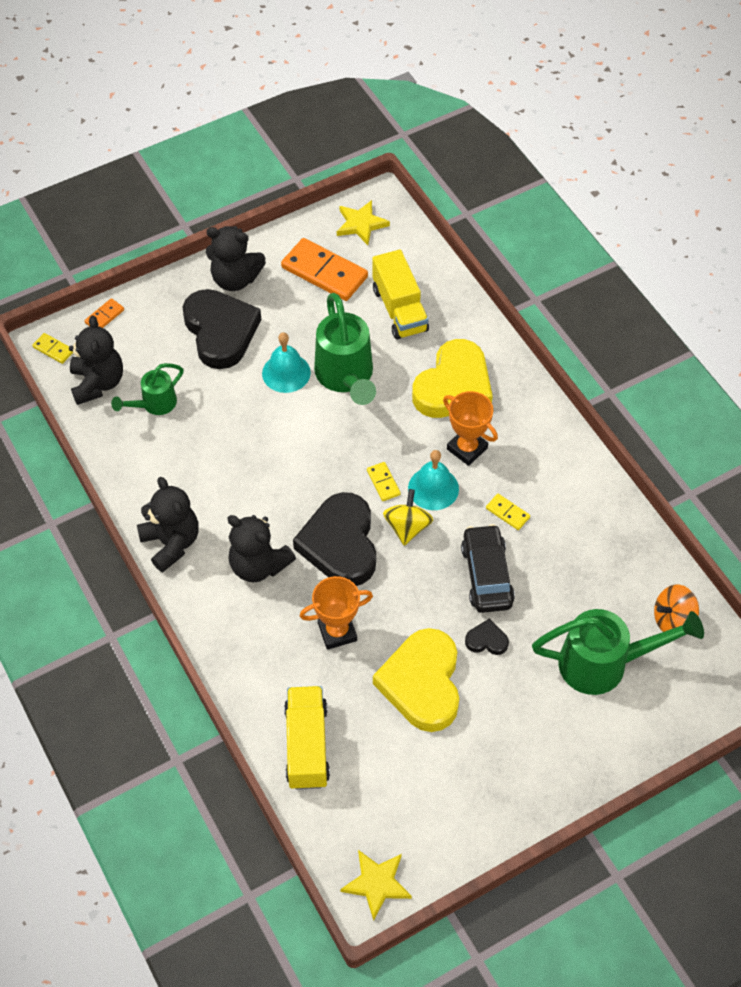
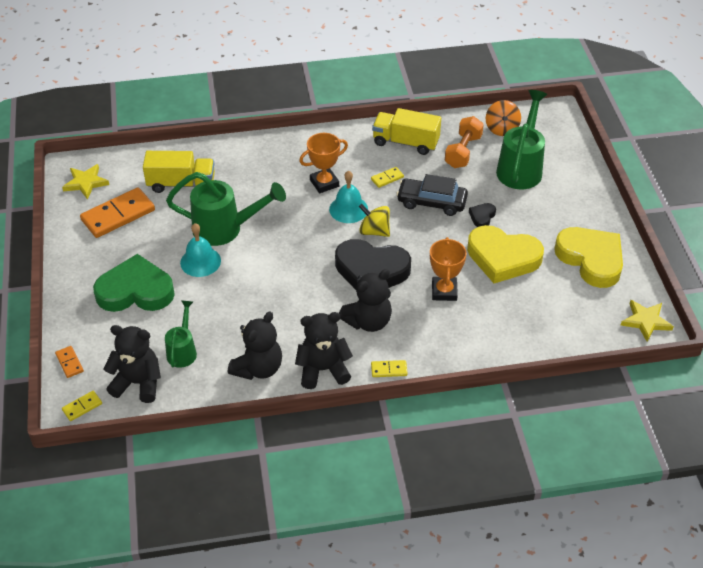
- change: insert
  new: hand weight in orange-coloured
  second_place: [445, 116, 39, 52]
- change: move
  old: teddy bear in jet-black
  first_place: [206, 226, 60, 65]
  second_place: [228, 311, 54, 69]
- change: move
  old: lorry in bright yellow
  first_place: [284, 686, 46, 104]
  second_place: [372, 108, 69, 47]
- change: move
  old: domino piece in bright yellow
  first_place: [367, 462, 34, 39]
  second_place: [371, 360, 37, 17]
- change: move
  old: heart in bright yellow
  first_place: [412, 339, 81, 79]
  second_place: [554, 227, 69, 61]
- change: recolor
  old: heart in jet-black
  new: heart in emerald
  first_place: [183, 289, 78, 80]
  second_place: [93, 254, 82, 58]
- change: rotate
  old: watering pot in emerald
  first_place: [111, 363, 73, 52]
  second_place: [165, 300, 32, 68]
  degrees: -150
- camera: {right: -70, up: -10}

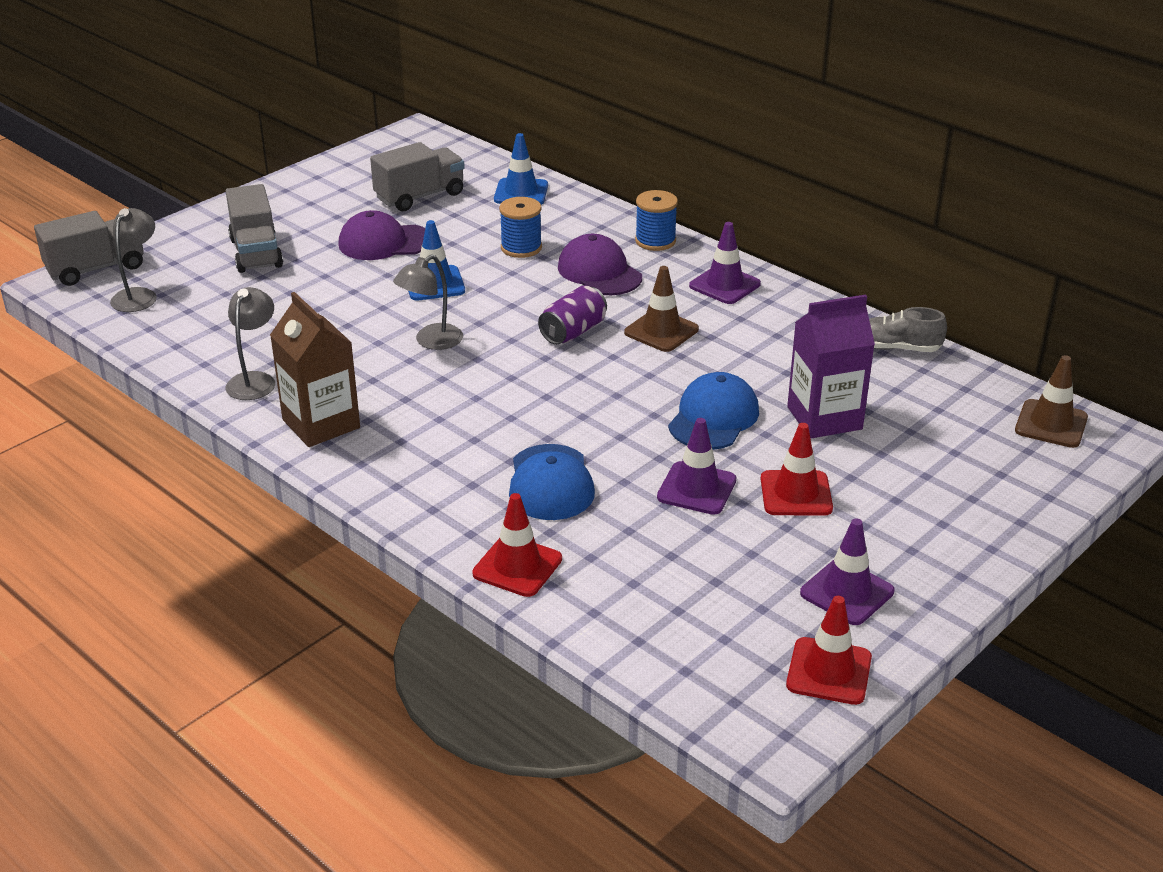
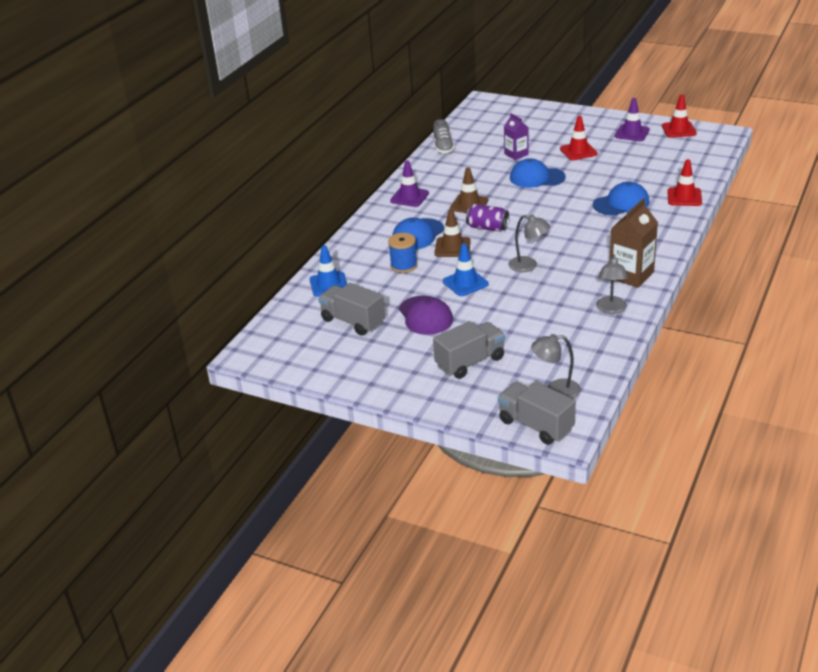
- change: delete
  old: spool in royal blue
  first_place: [635, 190, 43, 61]
- change: delete
  old: road cone in royal purple
  first_place: [657, 418, 79, 97]
- change: move
  old: road cone in dark brown
  first_place: [1015, 355, 73, 93]
  second_place: [434, 209, 37, 48]
- change: recolor
  old: baseball cap in royal purple
  new: baseball cap in royal blue
  first_place: [558, 234, 84, 61]
  second_place: [392, 217, 52, 33]
- change: rotate
  old: desk lamp in ash-grey
  first_place: [226, 287, 49, 113]
  second_place: [596, 254, 32, 60]
  degrees: -75
- change: resize
  old: carton in royal purple
  first_place: [787, 294, 88, 144]
  second_place: [504, 113, 25, 47]
  factor: 0.63
- camera: {right: -105, up: 0}

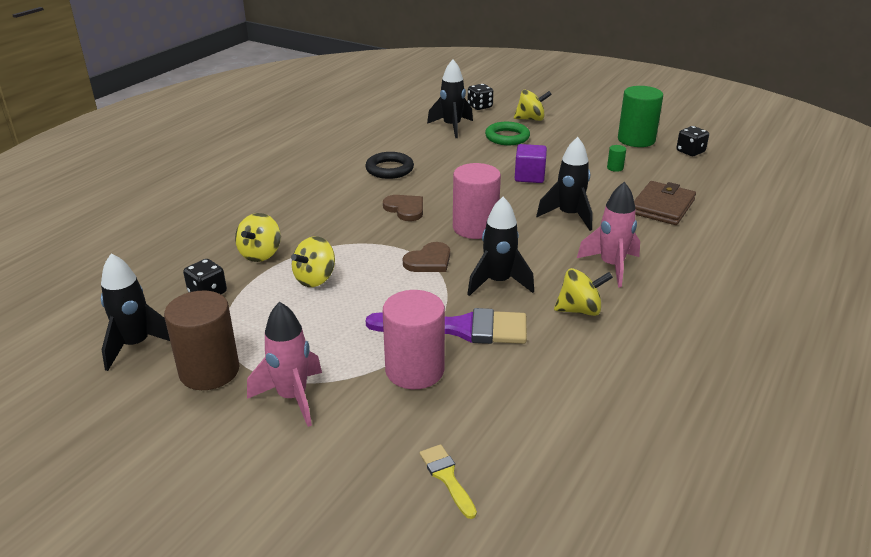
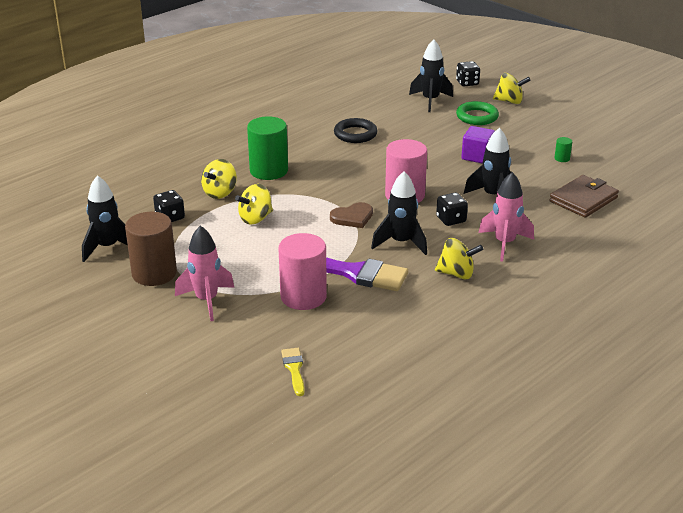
- change: delete
  old: heart in dark brown
  first_place: [383, 195, 40, 26]
- change: move
  old: cylinder shape in emerald
  first_place: [618, 86, 45, 61]
  second_place: [247, 117, 41, 63]
- change: move
  old: die in jet-black
  first_place: [676, 126, 33, 30]
  second_place: [436, 193, 32, 33]
- camera: {right: 15, up: 0}

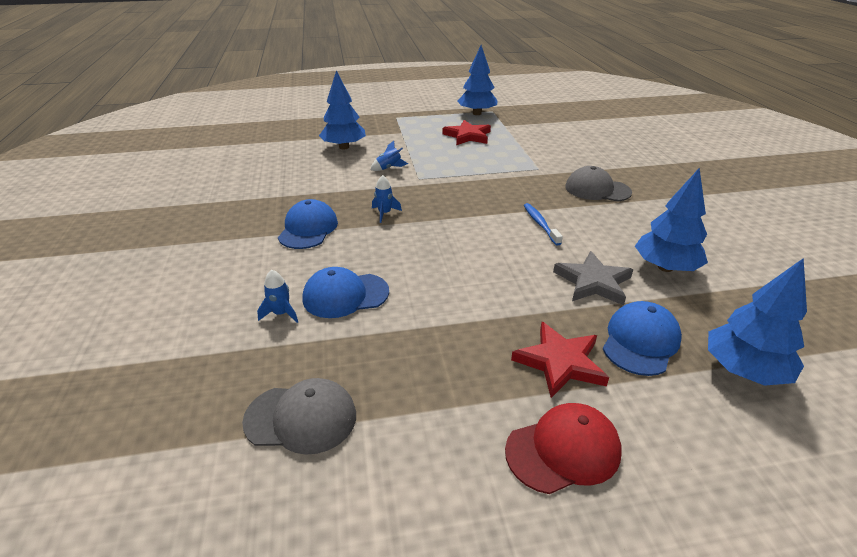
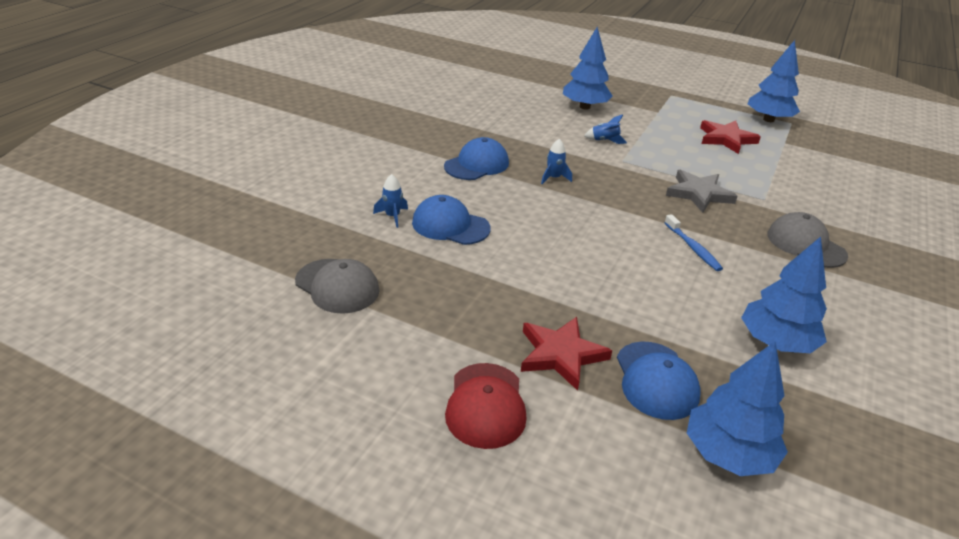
- change: move
  old: five-pointed star in ash-grey
  first_place: [553, 251, 80, 54]
  second_place: [666, 170, 72, 43]
- change: rotate
  old: baseball cap in red
  first_place: [505, 403, 117, 91]
  second_place: [445, 363, 81, 86]
  degrees: 75
- change: rotate
  old: toothbrush in royal blue
  first_place: [524, 203, 39, 43]
  second_place: [665, 214, 58, 57]
  degrees: 135
- change: rotate
  old: baseball cap in royal blue
  first_place: [603, 301, 79, 75]
  second_place: [617, 341, 84, 79]
  degrees: 105
- camera: {right: 35, up: 0}

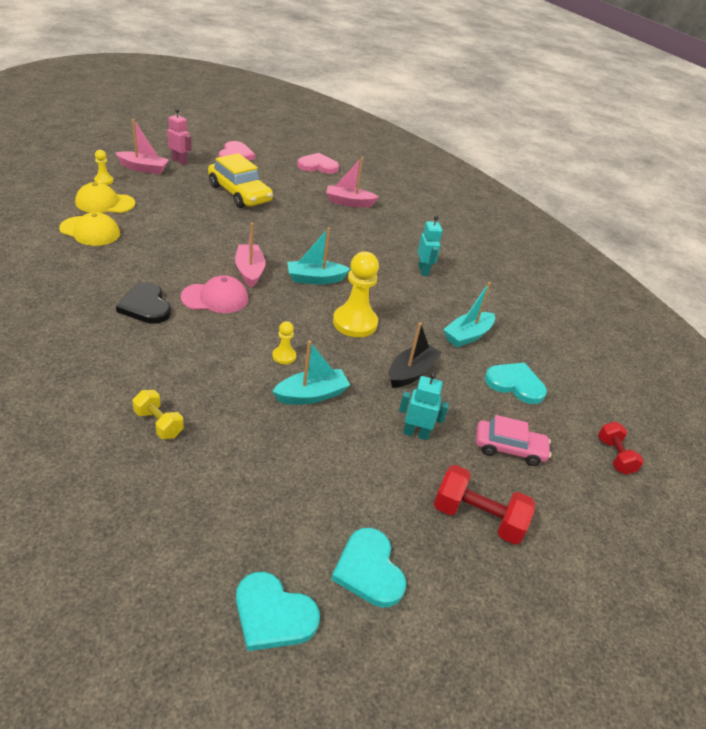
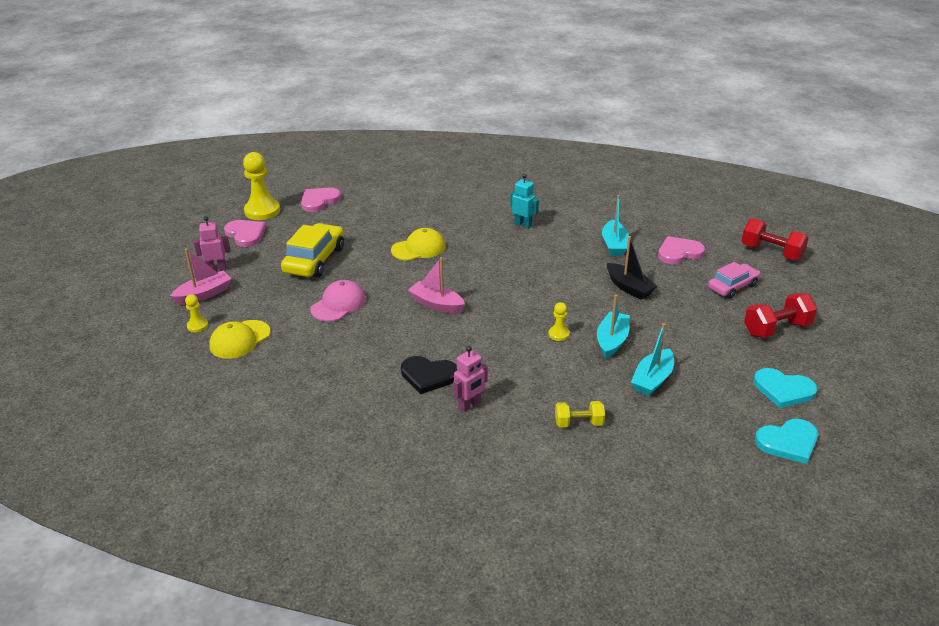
- change: delete
  old: toy boat in rose-pink
  first_place: [326, 157, 53, 50]
- change: delete
  old: robot figure in teal
  first_place: [399, 372, 50, 68]
- change: insert
  new: robot figure in rose-pink
  second_place: [453, 346, 35, 66]
- change: move
  old: baseball cap in bright yellow
  first_place: [59, 212, 61, 34]
  second_place: [391, 228, 54, 33]
- change: move
  old: baseball cap in rose-pink
  first_place: [181, 275, 67, 38]
  second_place: [310, 280, 56, 41]
- change: move
  old: toy boat in teal
  first_place: [287, 227, 63, 58]
  second_place: [631, 323, 43, 73]
- change: move
  old: game pawn in bright yellow
  first_place: [333, 252, 46, 85]
  second_place: [243, 152, 37, 68]
- change: recolor
  old: heart in teal
  new: heart in rose-pink
  first_place: [485, 363, 62, 41]
  second_place: [658, 236, 47, 28]
- change: rotate
  old: automobile in bright yellow
  first_place: [208, 153, 65, 55]
  second_place: [281, 223, 63, 54]
  degrees: -75
- change: rotate
  old: toy boat in jet-black
  first_place: [389, 322, 53, 66]
  second_place: [607, 236, 51, 64]
  degrees: 150
- change: resize
  old: hand weight in red
  first_place: [598, 421, 46, 54]
  second_place: [742, 218, 67, 43]
  factor: 1.58
- camera: {right: -40, up: -5}

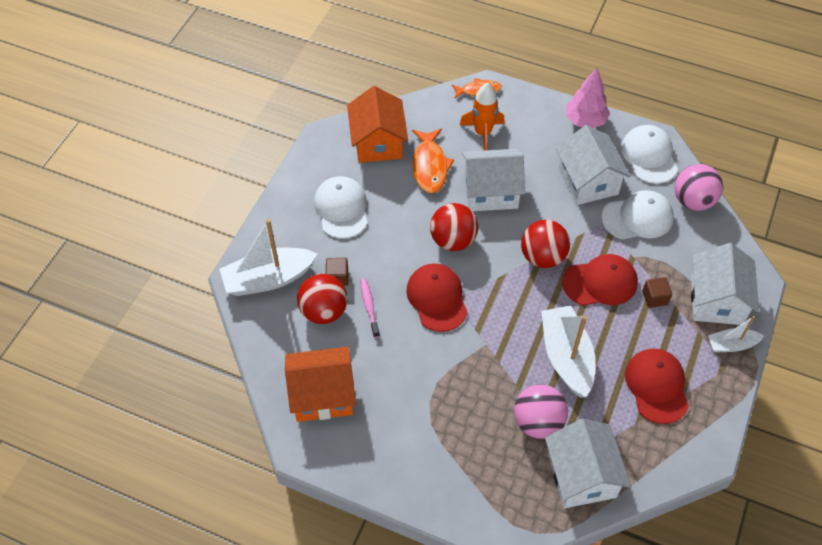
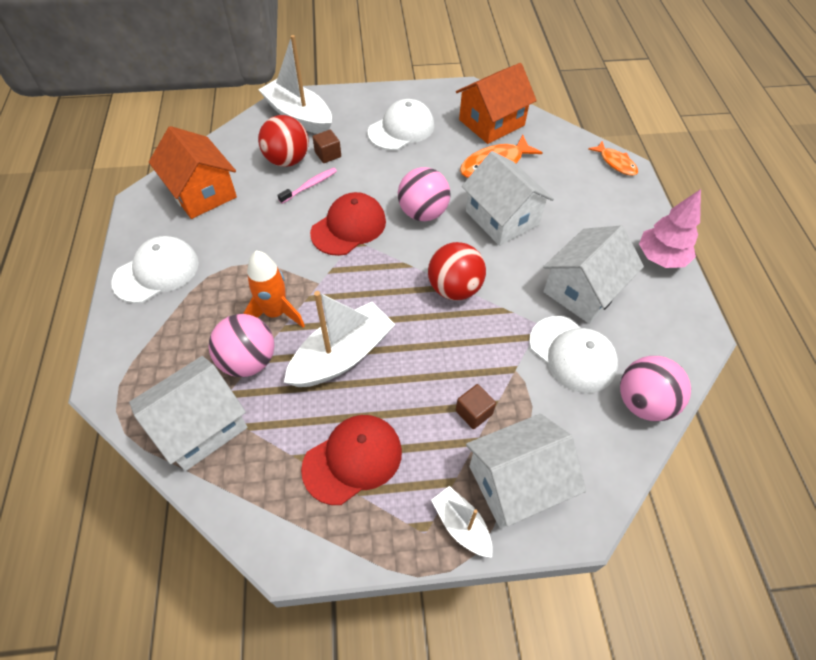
- change: delete
  old: baseball cap in red
  first_place: [562, 254, 76, 52]
- change: move
  old: toy rocket in orange-coloured
  first_place: [460, 83, 45, 67]
  second_place: [243, 251, 62, 77]
- change: move
  old: baseball cap in white
  first_place: [621, 125, 57, 59]
  second_place: [111, 236, 88, 67]
- change: recolor
  old: play ball in red
  new: play ball in rose-pink
  first_place: [430, 203, 48, 48]
  second_place: [398, 167, 53, 54]
- camera: {right: 60, up: 0}

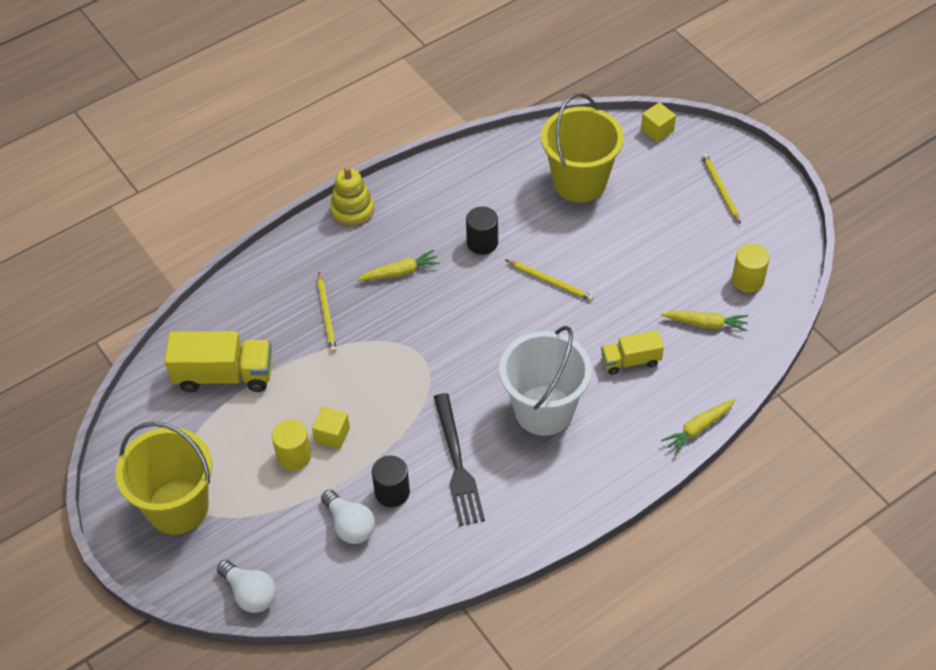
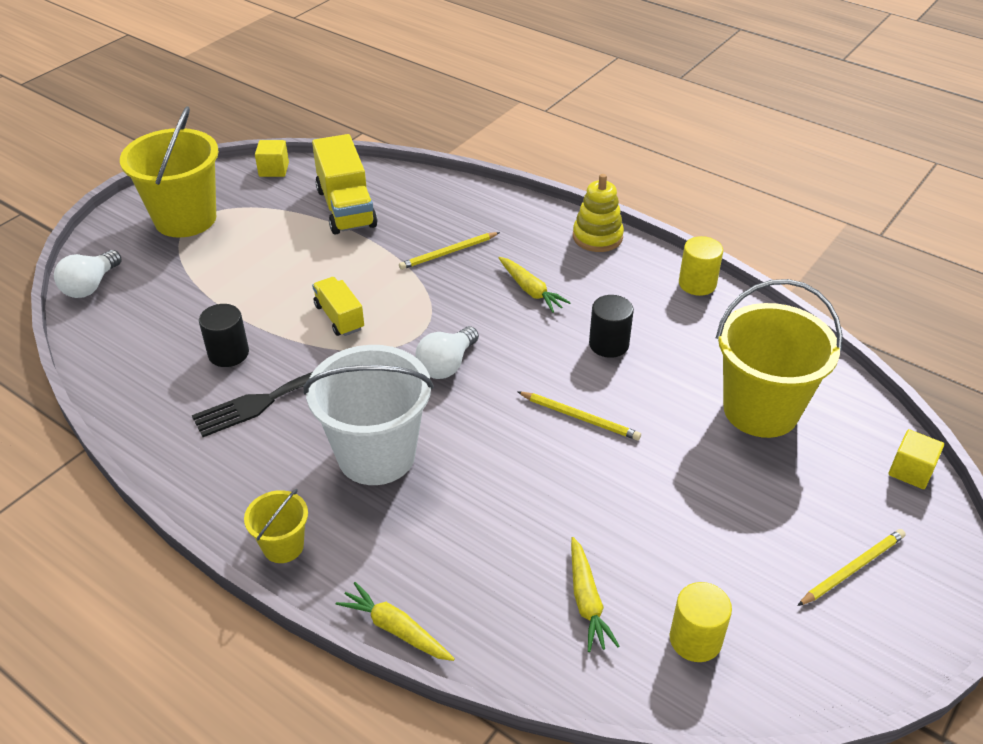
- change: insert
  new: pail in bright yellow
  second_place: [244, 489, 64, 74]
- change: move
  old: cylinder shape in bright yellow
  first_place: [272, 420, 39, 51]
  second_place: [679, 236, 44, 60]
- change: move
  old: solid cube in bright yellow
  first_place: [312, 407, 38, 42]
  second_place: [255, 140, 34, 37]
- change: move
  old: light bulb in white
  first_place: [321, 490, 54, 54]
  second_place: [415, 326, 64, 53]
- change: move
  old: lorry in bright yellow
  first_place: [601, 330, 63, 45]
  second_place: [312, 277, 52, 59]
- change: rotate
  old: wooden pencil in bright yellow
  first_place: [506, 260, 88, 41]
  second_place: [518, 392, 123, 48]
  degrees: -75
- camera: {right: 70, up: -10}

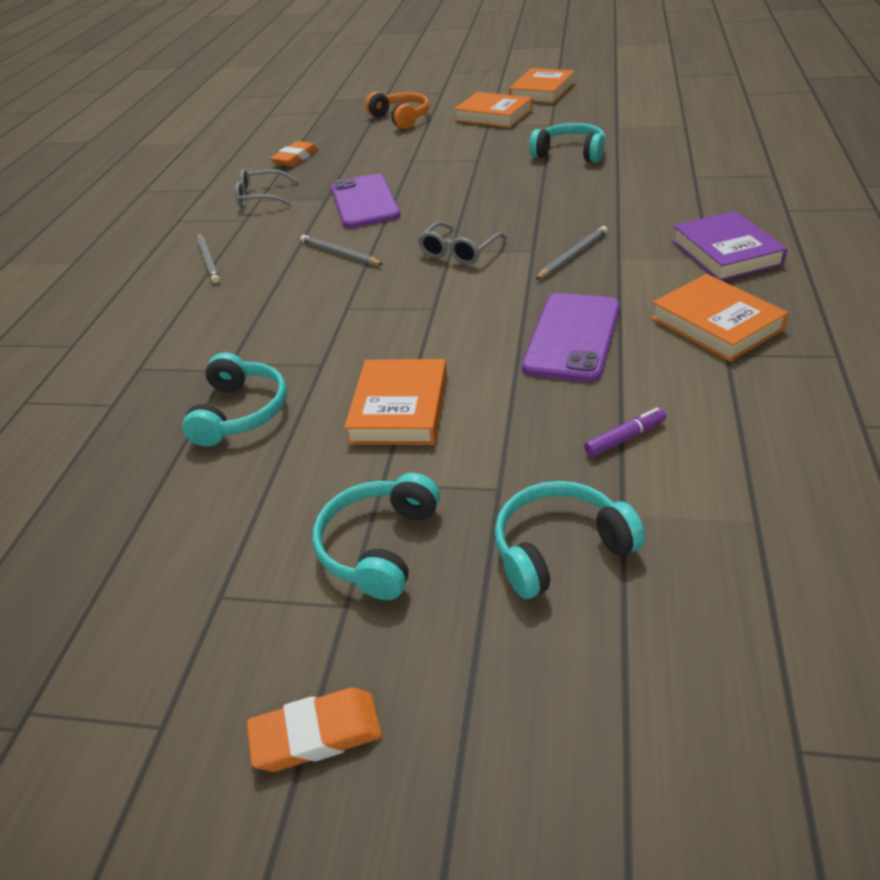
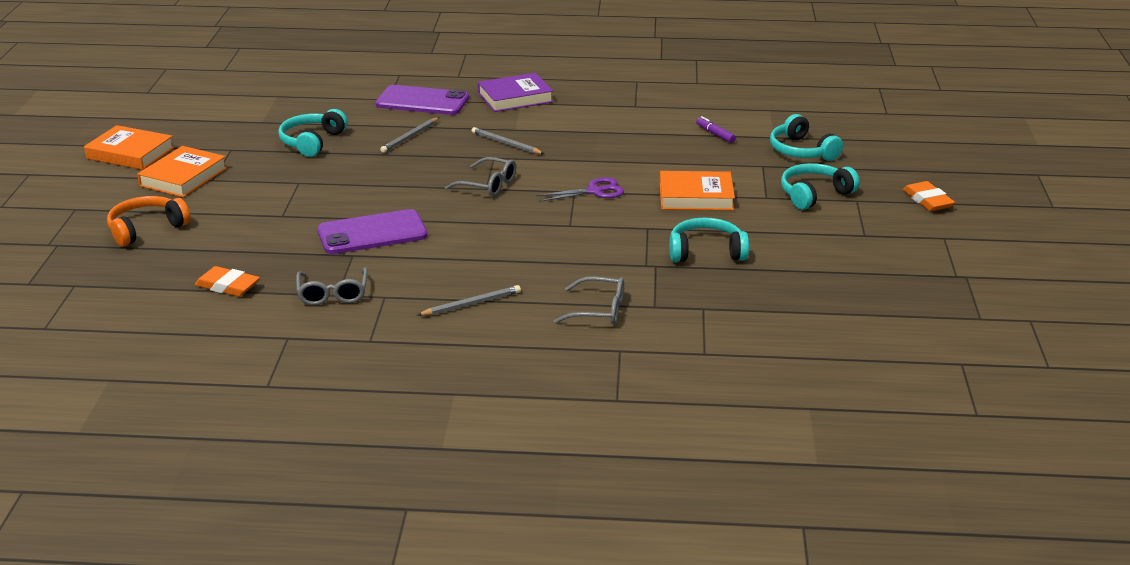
- change: delete
  old: hardcover in orange-coloured
  first_place: [651, 274, 137, 88]
- change: insert
  new: pair of scissors in royal purple
  second_place: [536, 177, 88, 25]
- change: insert
  new: spectacles in ash-grey
  second_place: [554, 276, 70, 49]
- change: move
  old: wooden pencil in ash-grey
  first_place: [300, 235, 83, 30]
  second_place: [380, 117, 59, 36]
- change: move
  old: phone in royal purple
  first_place: [522, 293, 98, 89]
  second_place: [375, 85, 94, 30]
- change: rotate
  old: over-ear headphones in teal
  first_place: [312, 473, 128, 127]
  second_place: [781, 163, 79, 47]
  degrees: 135
- camera: {right: -100, up: -10}

